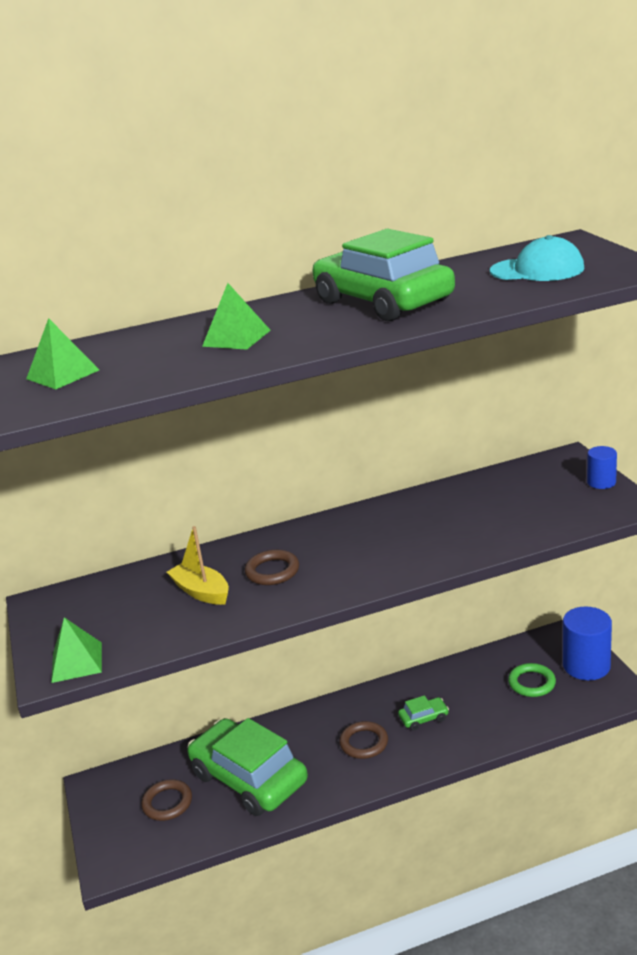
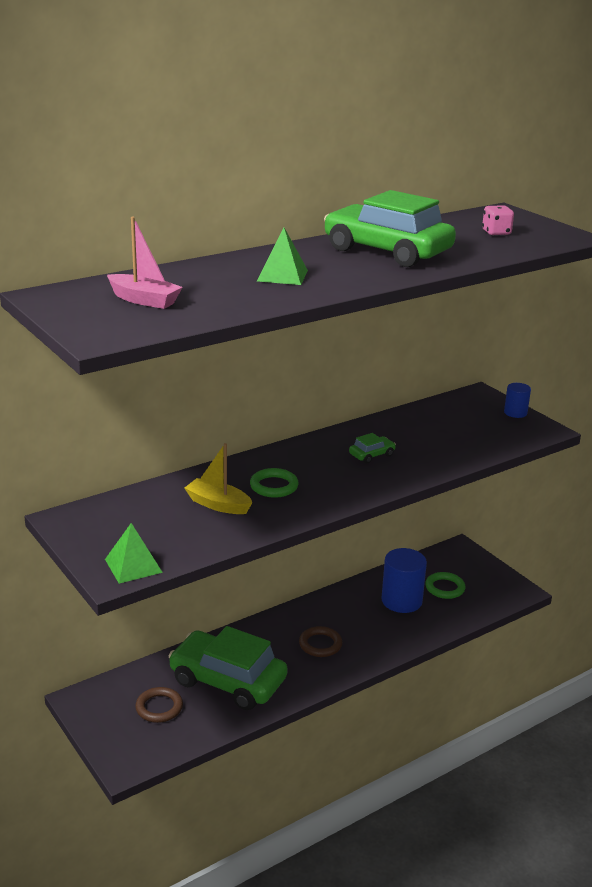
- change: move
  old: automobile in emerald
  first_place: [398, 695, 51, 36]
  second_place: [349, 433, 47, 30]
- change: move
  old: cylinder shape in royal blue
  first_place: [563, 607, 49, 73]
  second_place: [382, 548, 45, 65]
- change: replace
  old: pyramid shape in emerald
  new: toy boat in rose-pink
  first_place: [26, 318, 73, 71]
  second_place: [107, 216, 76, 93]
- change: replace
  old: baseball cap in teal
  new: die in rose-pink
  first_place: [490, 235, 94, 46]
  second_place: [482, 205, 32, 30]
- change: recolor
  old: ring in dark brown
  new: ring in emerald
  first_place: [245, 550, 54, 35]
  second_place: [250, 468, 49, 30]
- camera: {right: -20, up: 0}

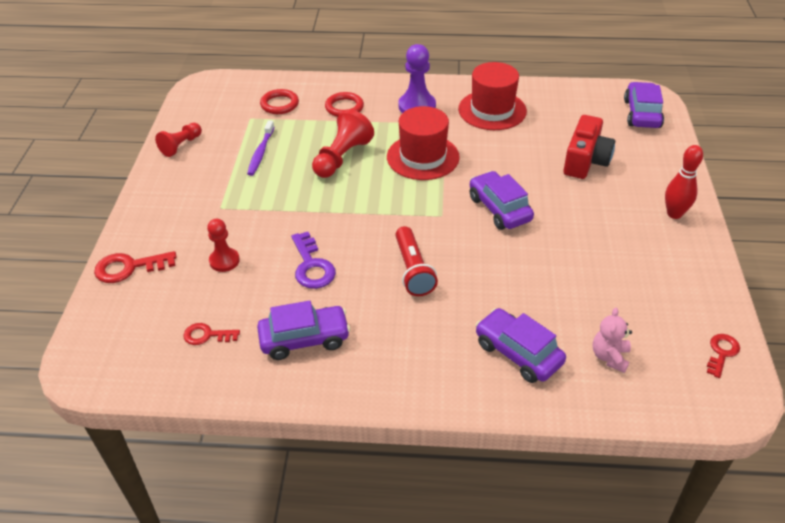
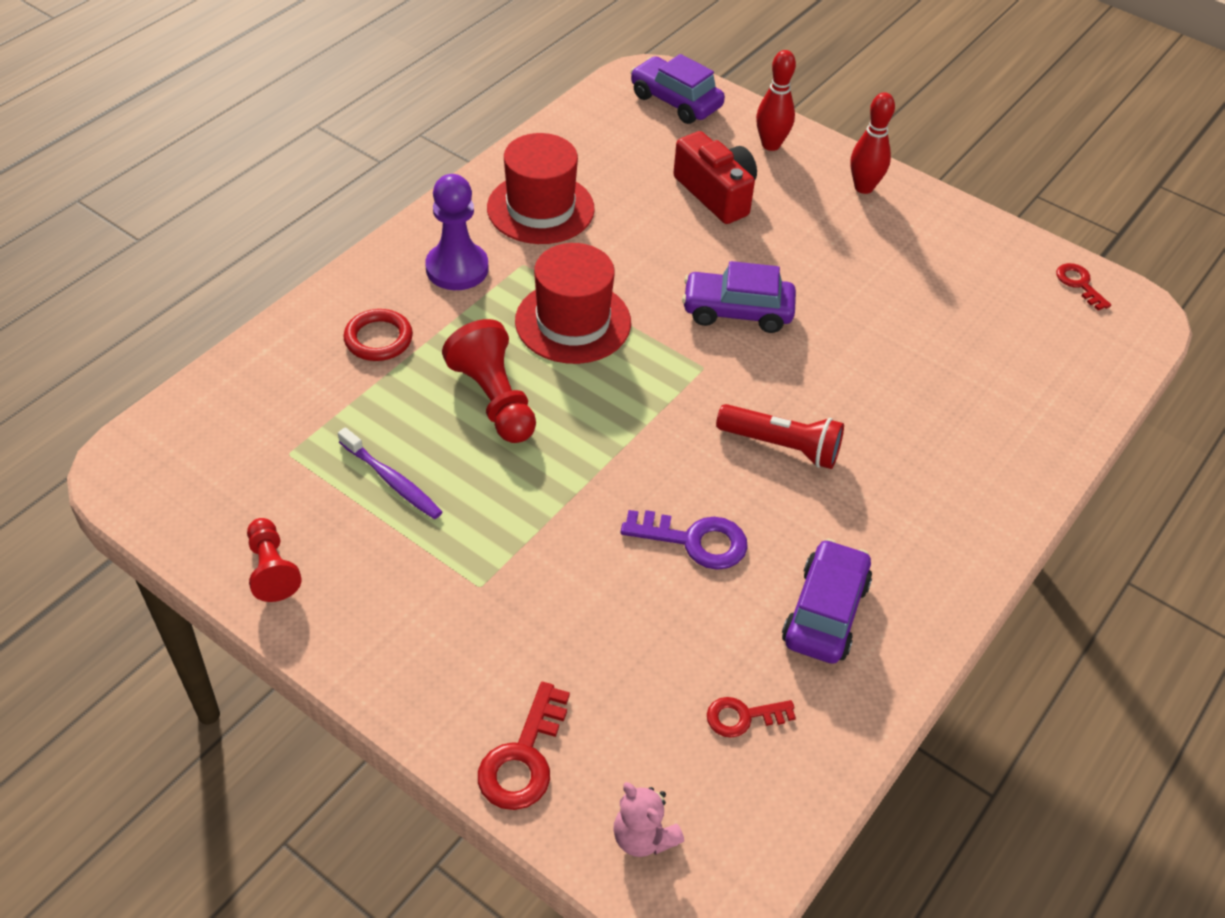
- change: delete
  old: game pawn in red
  first_place: [207, 219, 33, 53]
- change: delete
  old: ring in red
  first_place: [260, 89, 39, 25]
- change: delete
  old: automobile in royal purple
  first_place: [475, 308, 91, 75]
- change: insert
  new: skittle in red
  second_place: [756, 50, 40, 101]
- change: move
  old: teddy bear in rose-pink
  first_place: [593, 308, 39, 65]
  second_place: [614, 782, 70, 75]
- change: rotate
  old: door key in red
  first_place: [184, 323, 56, 22]
  second_place: [707, 697, 89, 41]
  degrees: 45
- camera: {right: -60, up: 5}

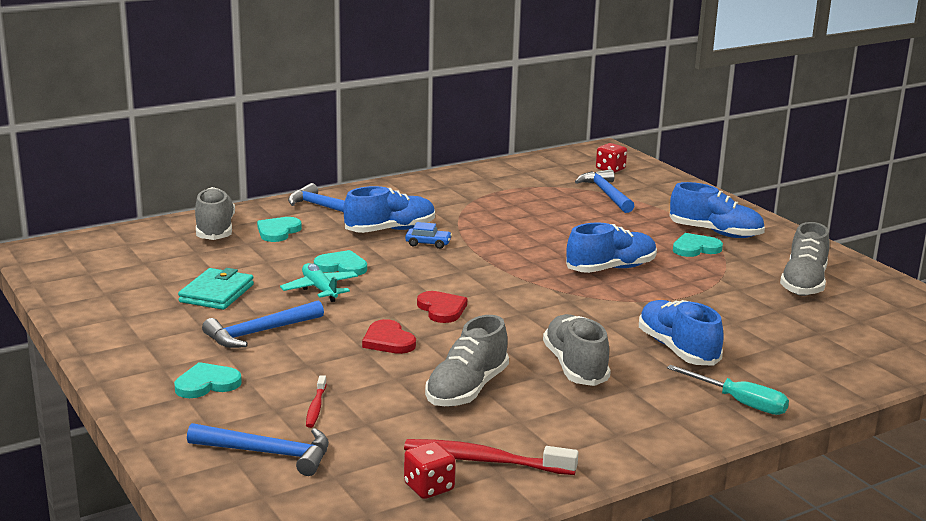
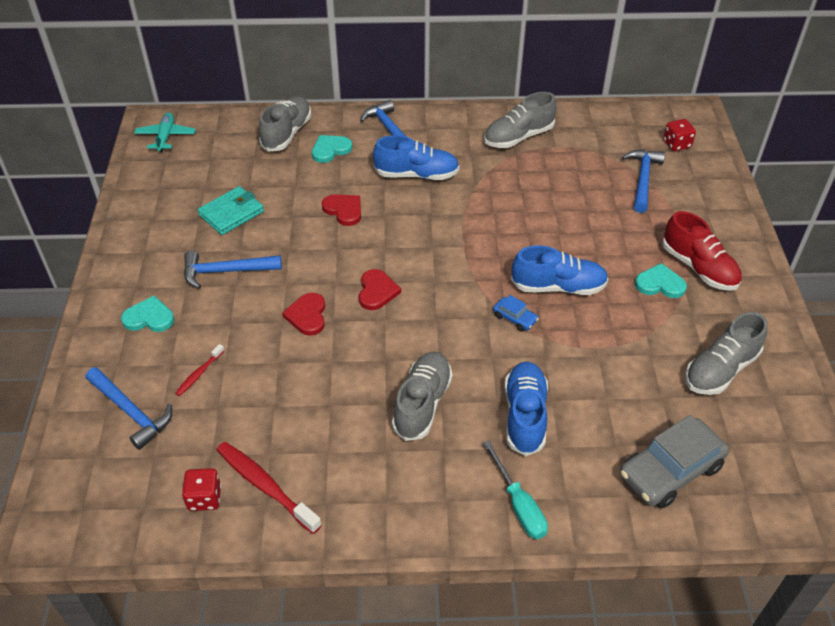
- change: insert
  new: automobile in ash-grey
  second_place: [620, 415, 109, 94]
- change: move
  old: aeroplane in teal
  first_place: [280, 263, 78, 39]
  second_place: [134, 112, 62, 40]
- change: move
  old: automobile in royal blue
  first_place: [405, 222, 47, 27]
  second_place: [493, 295, 46, 37]
- change: move
  old: sneaker in ash-grey
  first_place: [425, 315, 84, 91]
  second_place: [484, 92, 72, 56]
- change: recolor
  old: heart in teal
  new: heart in red
  first_place: [314, 250, 53, 26]
  second_place: [322, 194, 39, 32]
- change: recolor
  old: sneaker in royal blue
  new: sneaker in red
  first_place: [669, 182, 96, 56]
  second_place: [662, 211, 79, 80]
- camera: {right: 30, up: 25}

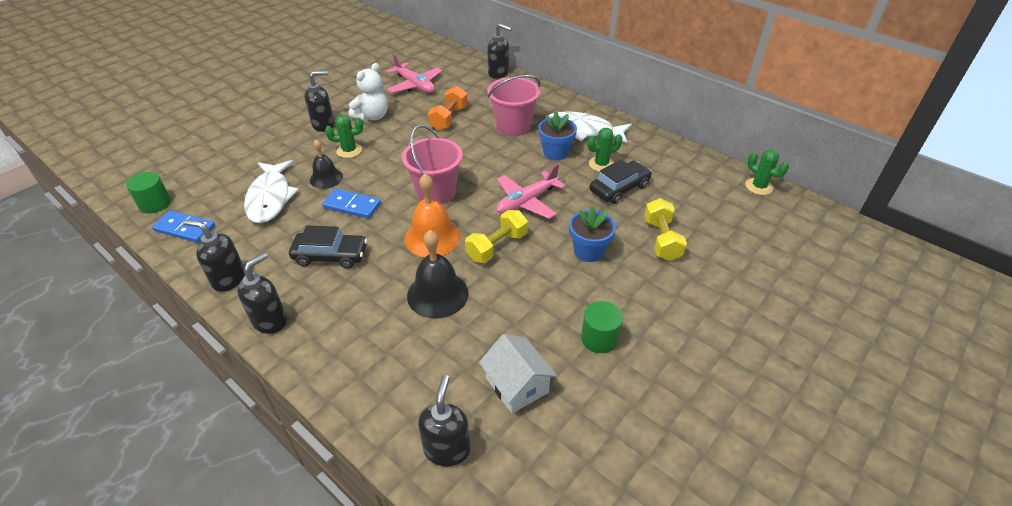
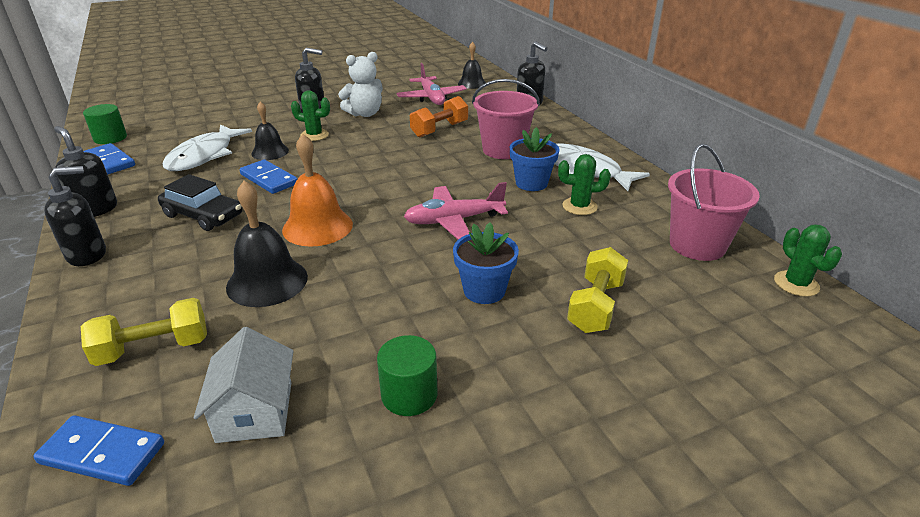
- change: delete
  old: automobile in jet-black
  first_place: [589, 160, 63, 44]
- change: insert
  new: hand bell in jet-black
  second_place: [458, 42, 28, 47]
- change: move
  old: pail in rose-pink
  first_place: [402, 125, 61, 79]
  second_place: [668, 144, 92, 117]
- change: move
  old: hand weight in bright yellow
  first_place: [465, 210, 63, 53]
  second_place: [81, 298, 126, 68]
- change: replace
  old: soap dispenser in jet-black
  new: domino piece in royal blue
  first_place: [418, 375, 52, 92]
  second_place: [33, 415, 131, 71]
- camera: {right: 25, up: -10}

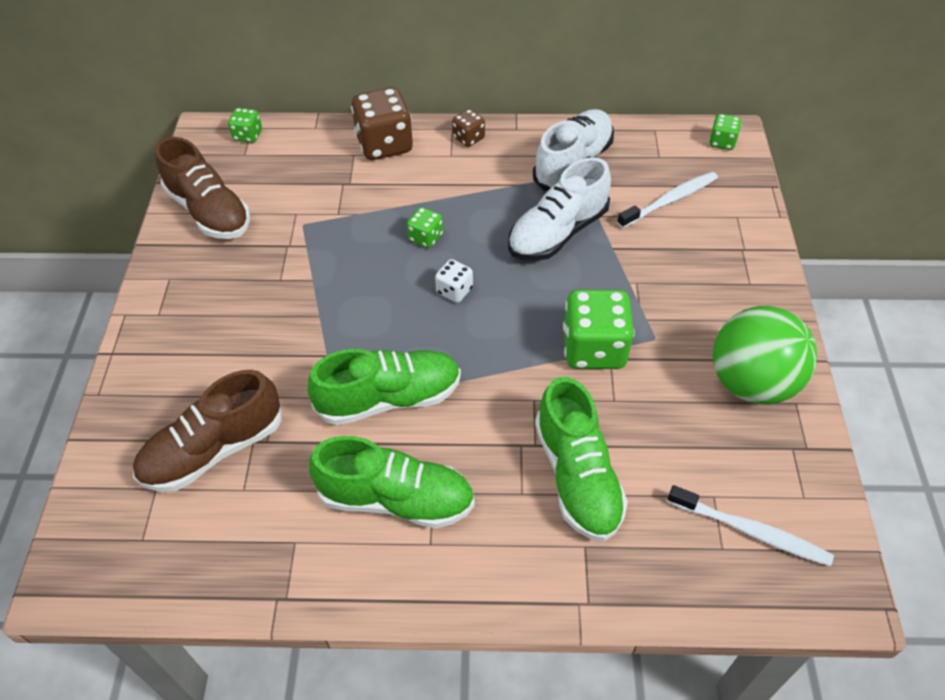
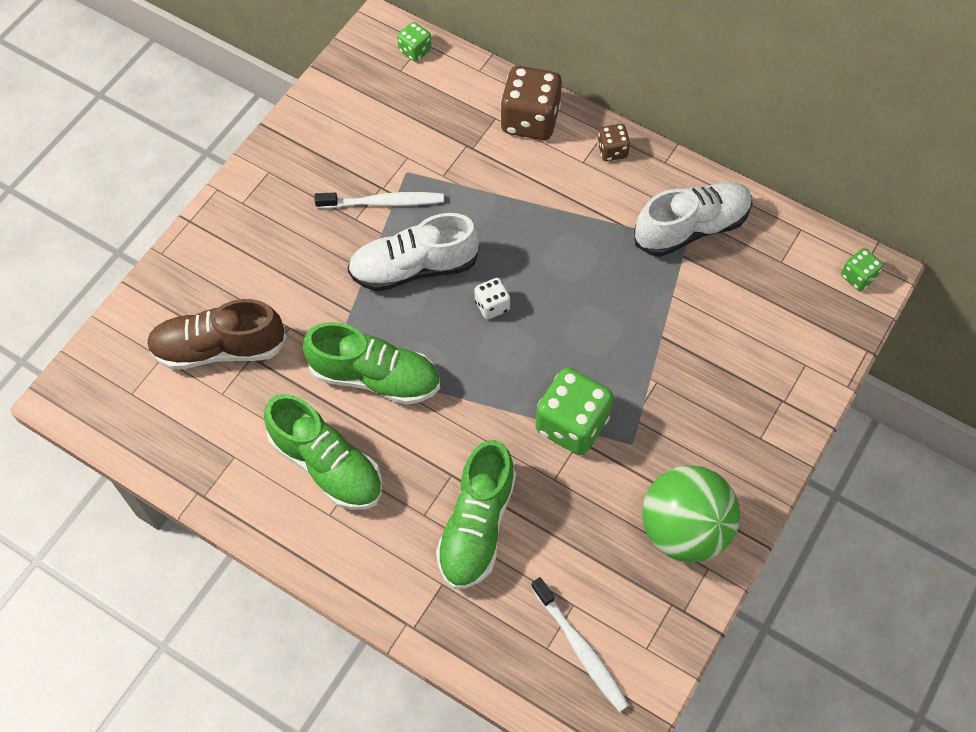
- change: delete
  old: sneaker in dark brown
  first_place: [155, 137, 95, 102]
- change: delete
  old: die in emerald
  first_place: [407, 207, 36, 41]
- change: move
  old: sneaker in white
  first_place: [508, 157, 103, 104]
  second_place: [347, 213, 132, 78]
- change: move
  old: toothbrush in white
  first_place: [617, 172, 101, 56]
  second_place: [314, 192, 130, 17]
- camera: {right: 30, up: 10}

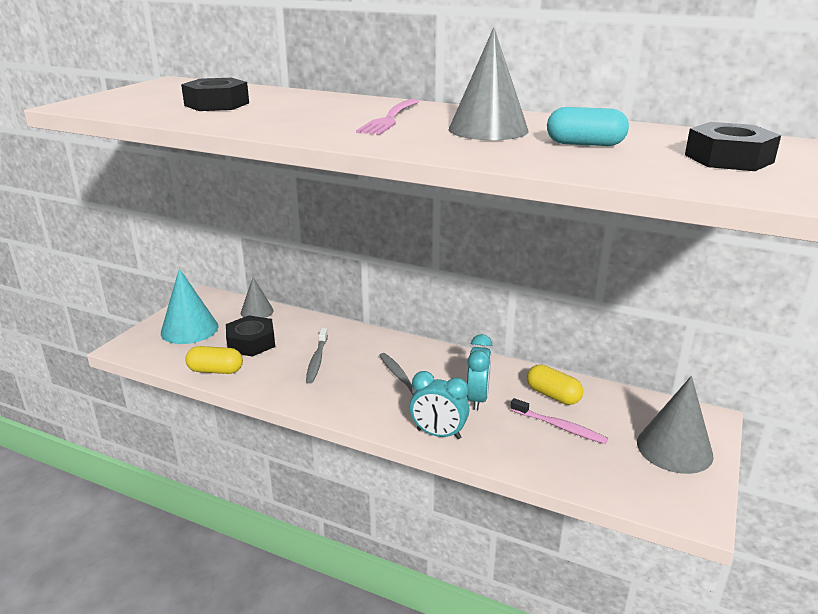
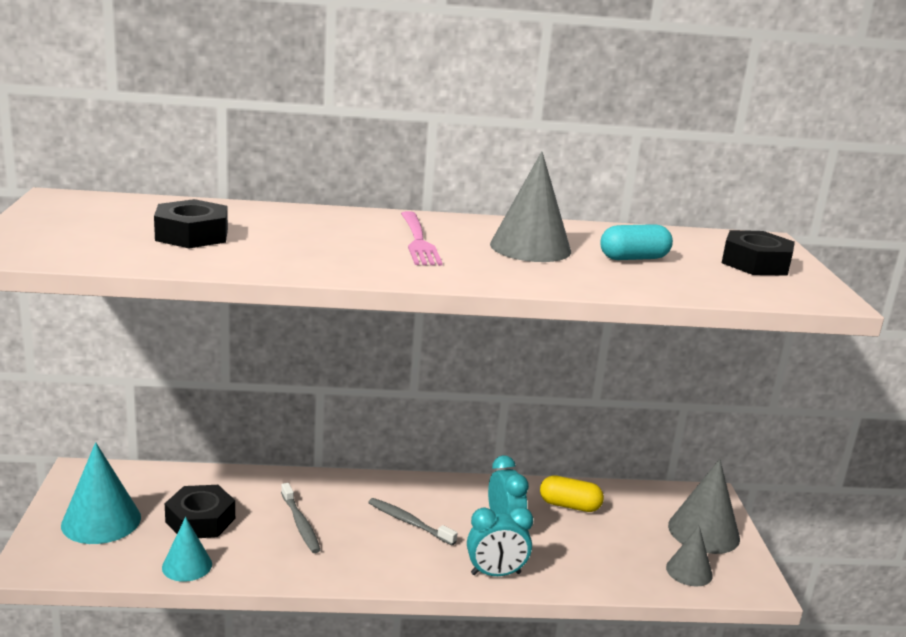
- change: delete
  old: toothbrush in rose-pink
  first_place: [510, 398, 98, 46]
- change: move
  old: cone in ash-grey
  first_place: [241, 277, 33, 41]
  second_place: [666, 526, 47, 60]
- change: replace
  old: capsule in bright yellow
  new: cone in teal
  first_place: [185, 346, 58, 28]
  second_place: [162, 517, 50, 65]
- camera: {right: -30, up: -5}

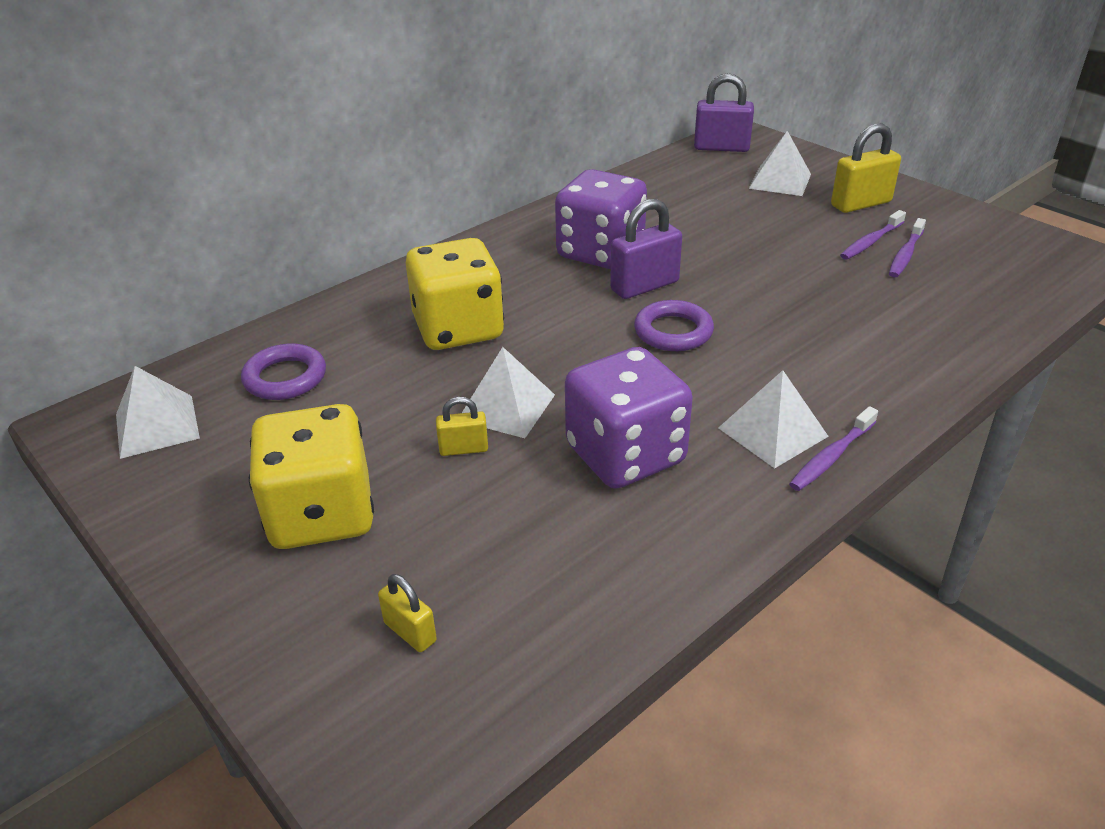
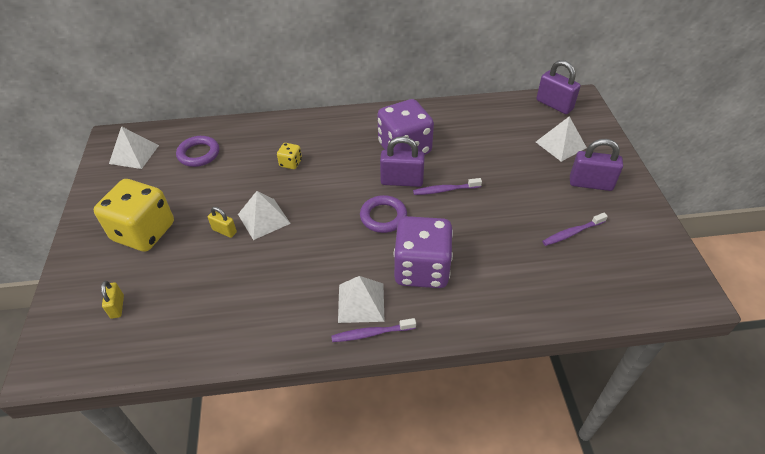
- change: move
  old: die in royal purple
  first_place: [565, 347, 128, 142]
  second_place: [394, 216, 59, 72]
- change: move
  old: toothbrush in royal purple
  first_place: [840, 210, 66, 50]
  second_place: [413, 178, 69, 17]
- change: recolor
  old: lock in bright yellow
  new: lock in royal purple
  first_place: [831, 123, 70, 90]
  second_place: [570, 139, 53, 52]
- change: resize
  old: die in bright yellow
  first_place: [406, 238, 98, 112]
  second_place: [277, 143, 25, 26]
  factor: 0.43
- camera: {right: 35, up: 10}

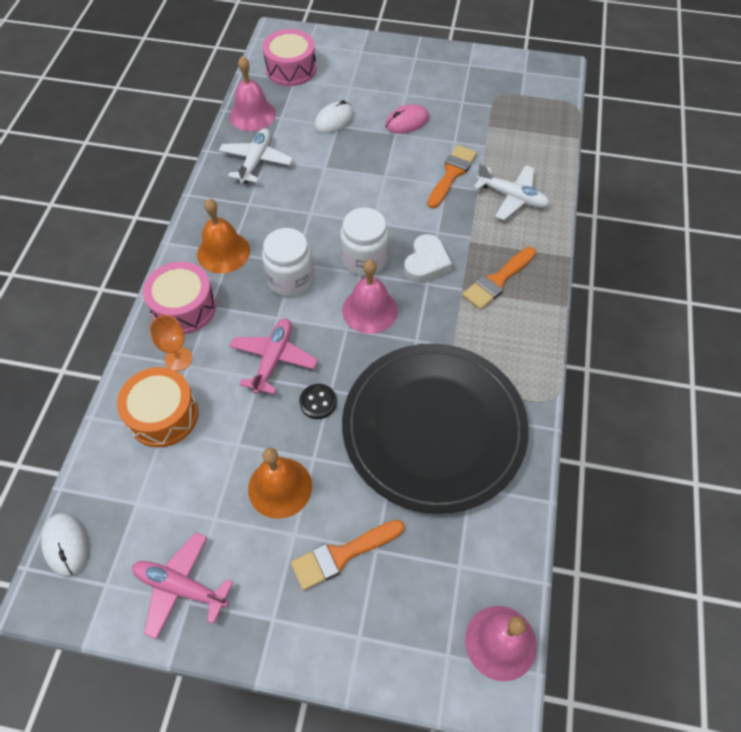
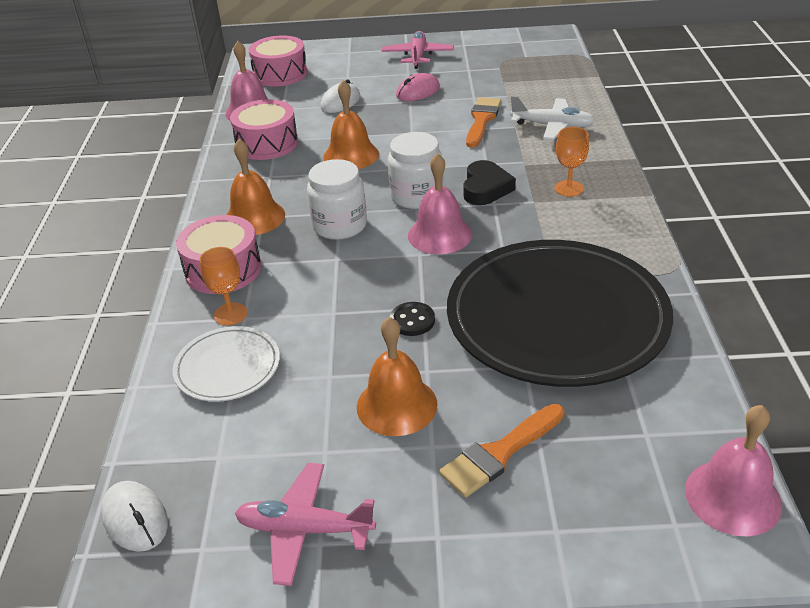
- change: insert
  new: hand bell in orange-coloured
  second_place: [323, 80, 56, 89]
- change: move
  old: aeroplane in rose-pink
  first_place: [229, 318, 89, 76]
  second_place: [382, 31, 72, 38]
- change: replace
  old: toy drum in orange-coloured
  new: flat dish in white
  first_place: [117, 367, 81, 80]
  second_place: [173, 326, 107, 76]
- change: replace
  old: aeroplane in white
  new: toy drum in rose-pink
  first_place: [219, 128, 74, 56]
  second_place: [230, 99, 68, 61]
- change: replace
  old: paint brush in orange-coloured
  new: goblet in orange-coloured
  first_place: [462, 247, 74, 63]
  second_place: [555, 127, 34, 70]
- change: recolor
  old: heart in white
  new: heart in jet-black
  first_place: [404, 234, 48, 49]
  second_place: [463, 160, 53, 45]
- camera: {right: -10, up: -20}

